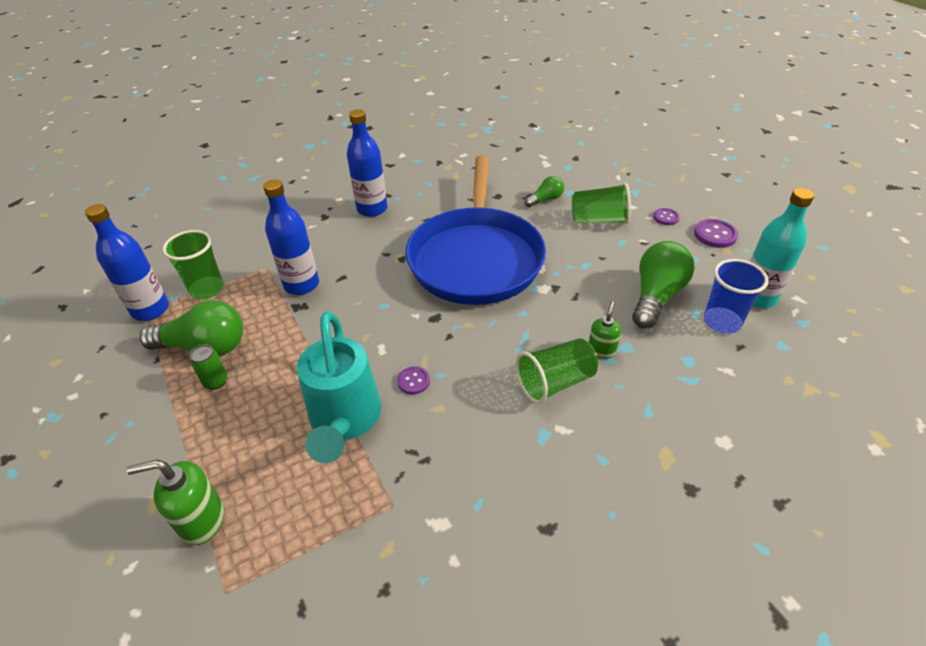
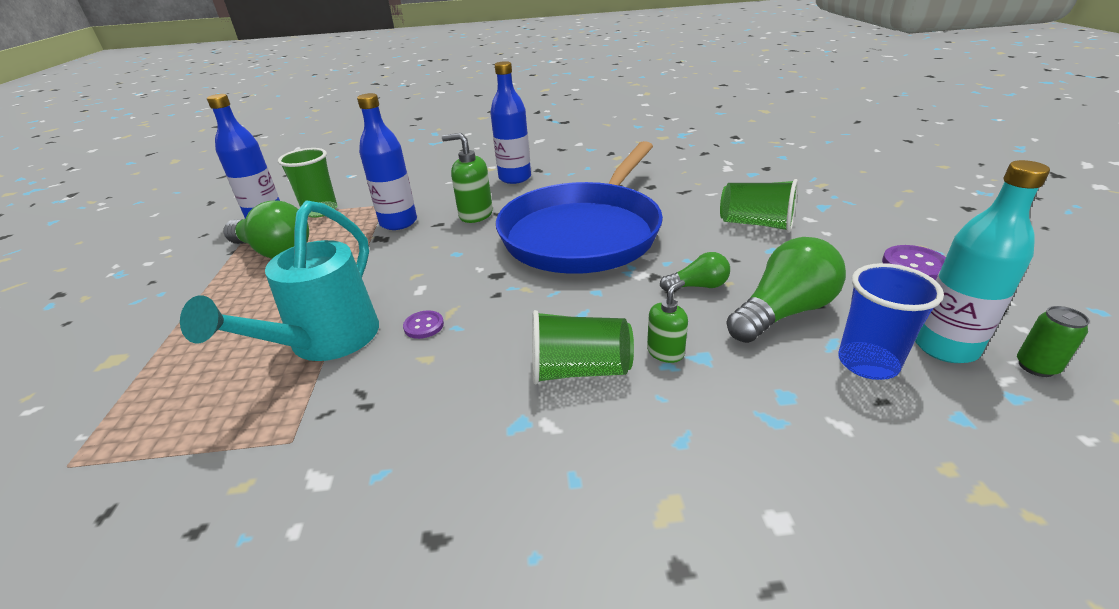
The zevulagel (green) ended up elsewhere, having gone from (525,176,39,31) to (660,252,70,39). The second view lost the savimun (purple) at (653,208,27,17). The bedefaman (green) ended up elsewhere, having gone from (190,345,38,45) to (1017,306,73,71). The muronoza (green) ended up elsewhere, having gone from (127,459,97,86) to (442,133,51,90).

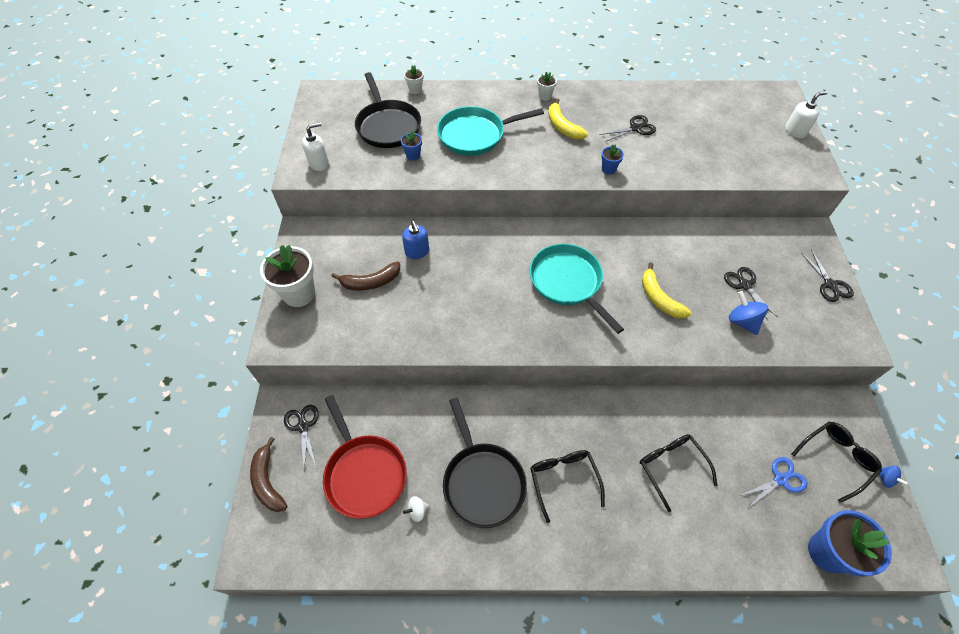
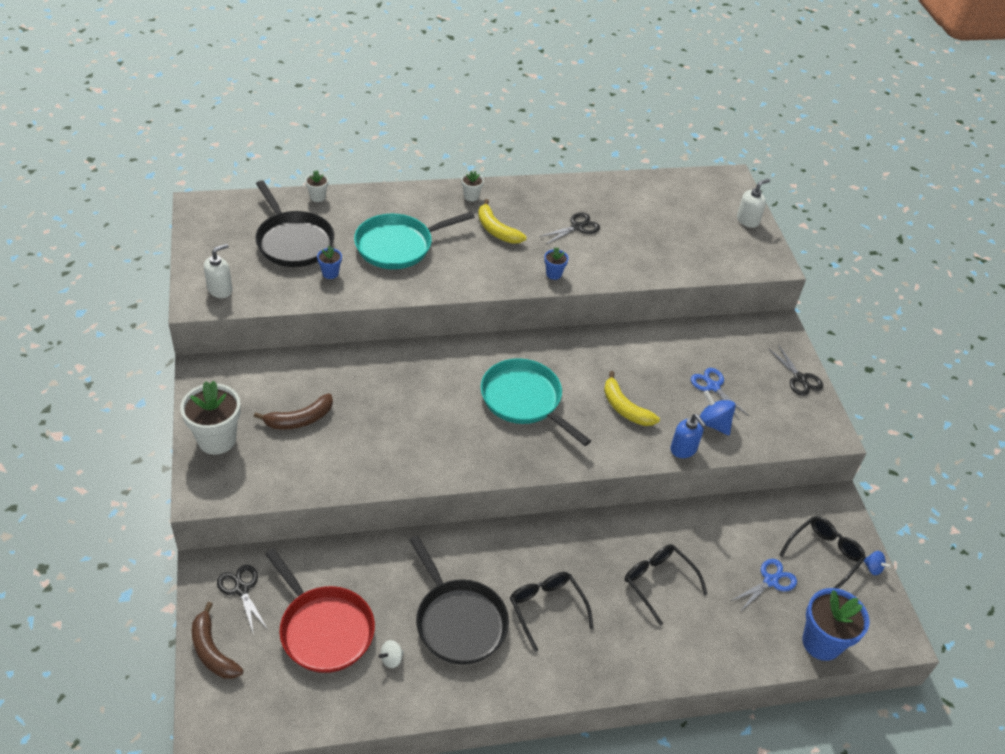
The muronoza (blue) ended up elsewhere, having gone from (402,221,27,38) to (670,414,36,44). What was the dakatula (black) at (724,267,54,53) turned into the dakatula (blue) at (691,368,58,52).

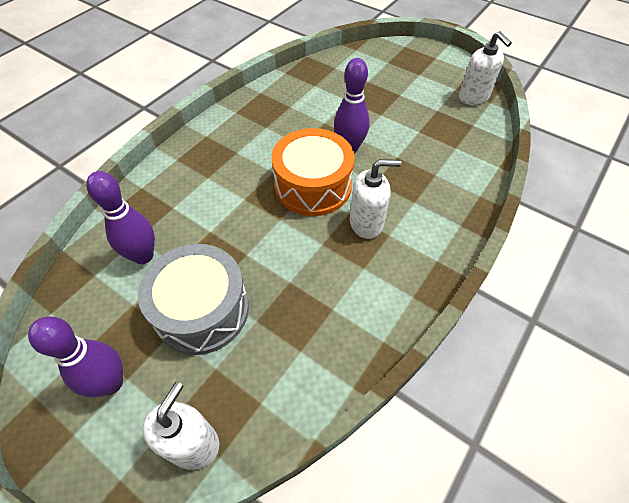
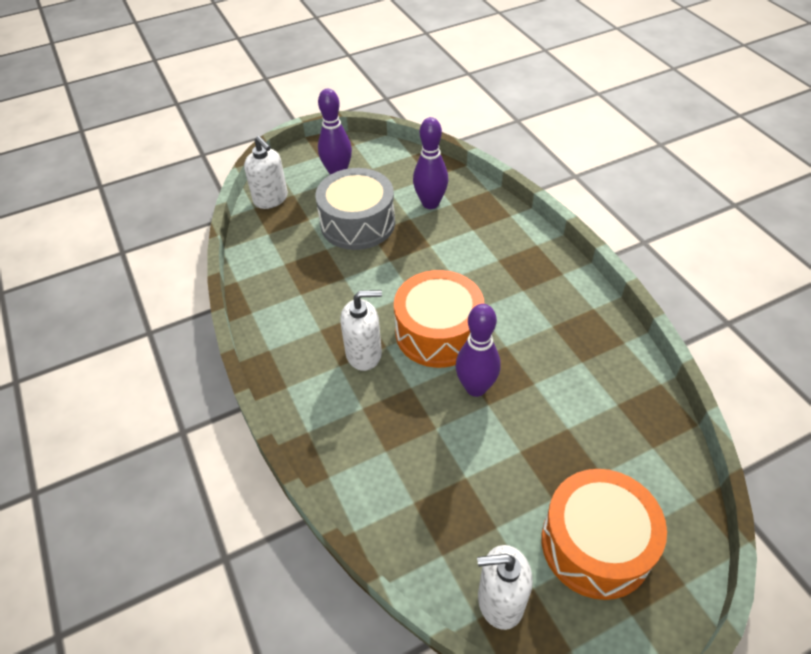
The muronoza (white) at (350,159,51,80) ended up facing another way, 120 degrees counterclockwise from before. The second view gained the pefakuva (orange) at (541,469,126,131).

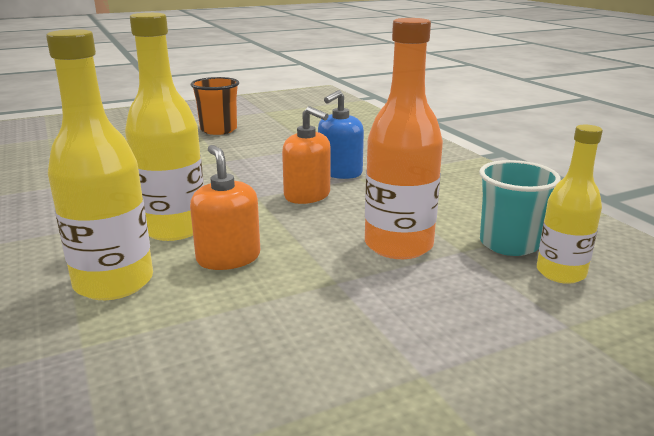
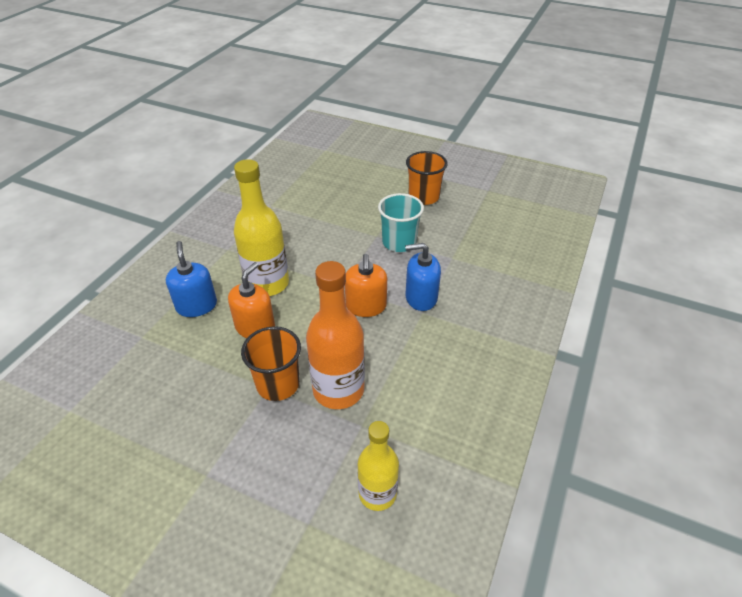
Where the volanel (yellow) stood at (46,29,107,271), the muronoza (blue) came to stand at (166,241,51,76). The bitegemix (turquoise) ended up elsewhere, having gone from (479,160,82,96) to (378,193,46,59). The second view gained the bitegemix (orange) at (241,326,60,75).

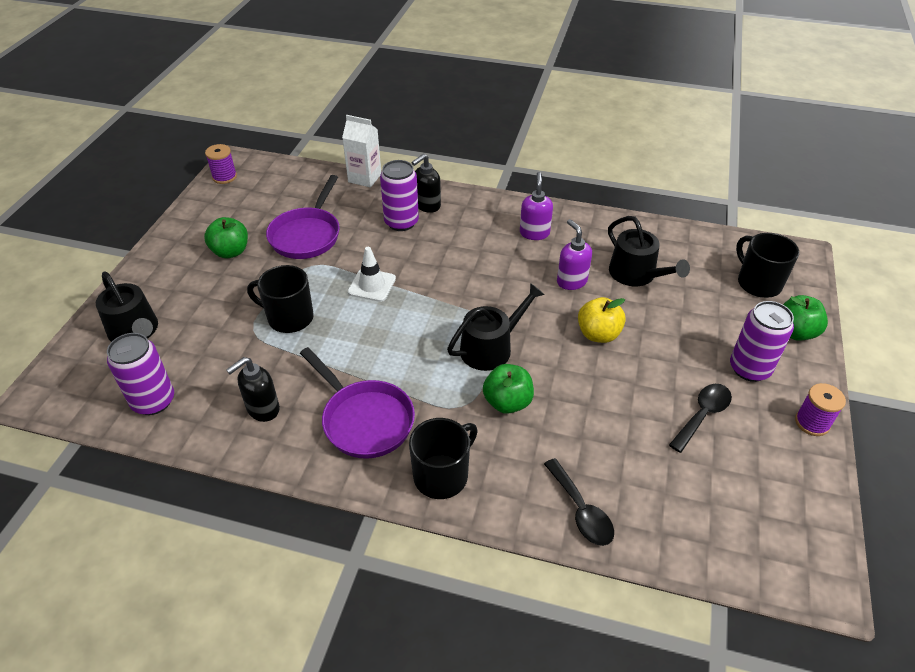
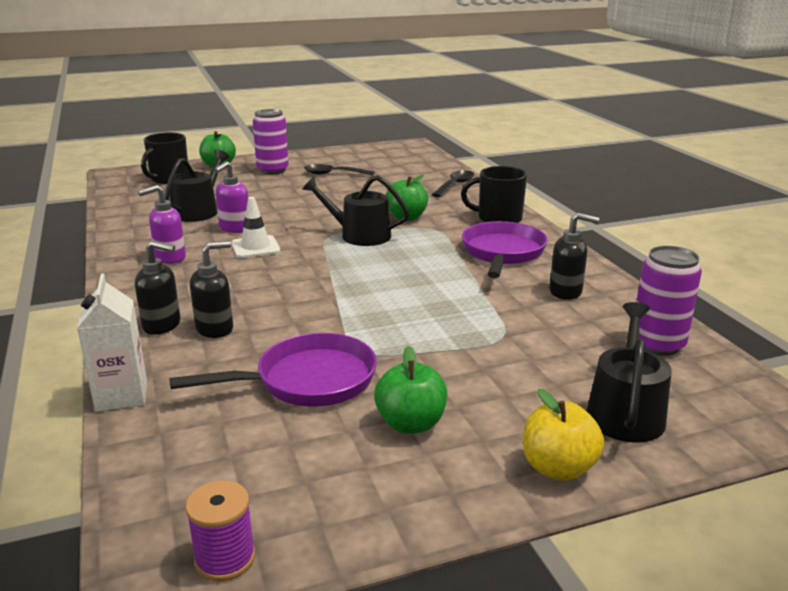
Where the bedefaman (purple) stood at (380,160,39,71), the muronoza (black) came to stand at (190,241,43,97). The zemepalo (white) ended up elsewhere, having gone from (348,247,48,55) to (232,197,48,61). The second view lost the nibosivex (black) at (247,265,67,68). The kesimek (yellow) ended up elsewhere, having gone from (578,297,48,46) to (523,389,81,92). The second view lost the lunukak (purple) at (795,383,51,53).

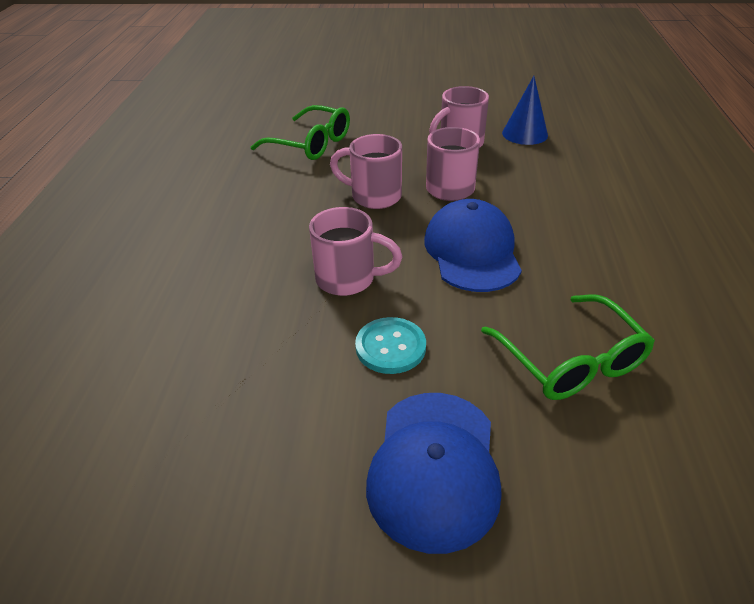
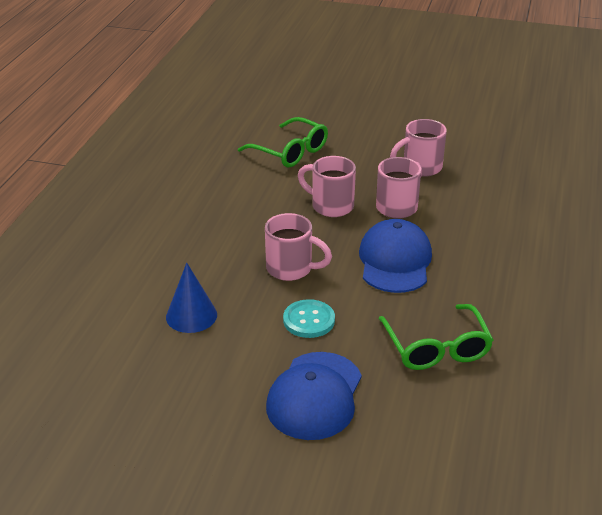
The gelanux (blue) ended up elsewhere, having gone from (502,76,46,69) to (166,263,51,70).

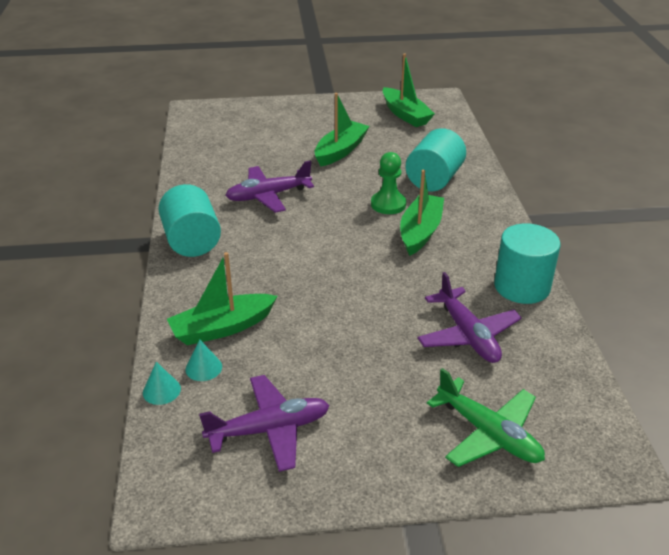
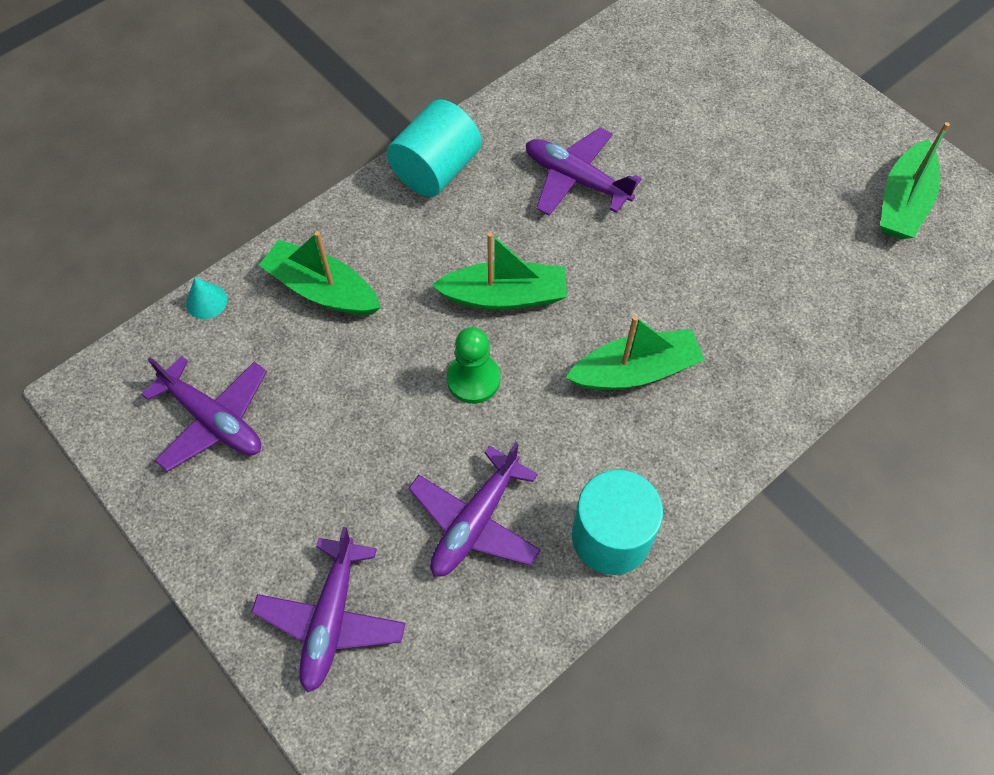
The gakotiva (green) ended up elsewhere, having gone from (314,93,56,74) to (431,232,136,78). The second view lost the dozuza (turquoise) at (406,128,60,64). The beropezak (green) ended up elsewhere, having gone from (371,152,35,62) to (447,327,53,77). The second view lost the gelanux (turquoise) at (186,339,36,42). What was the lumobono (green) at (427,368,118,99) turned into the lumobono (purple) at (251,527,155,166).

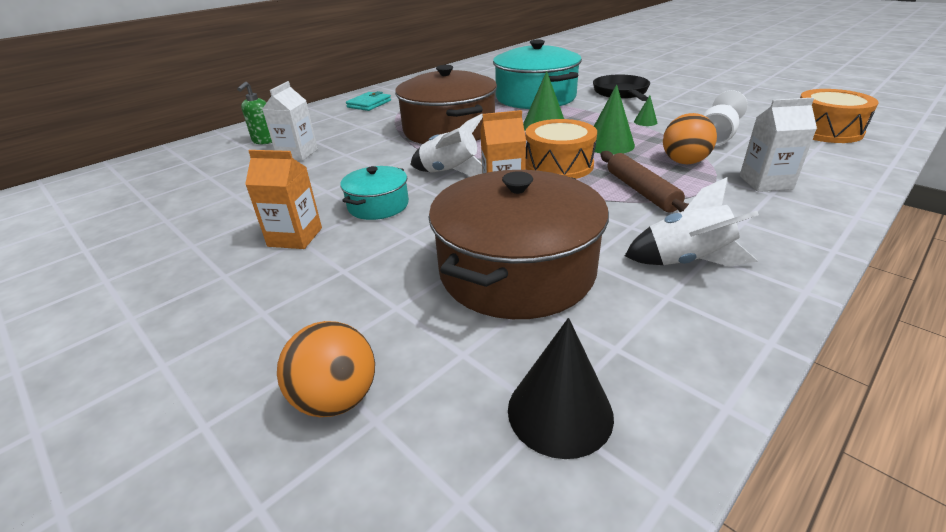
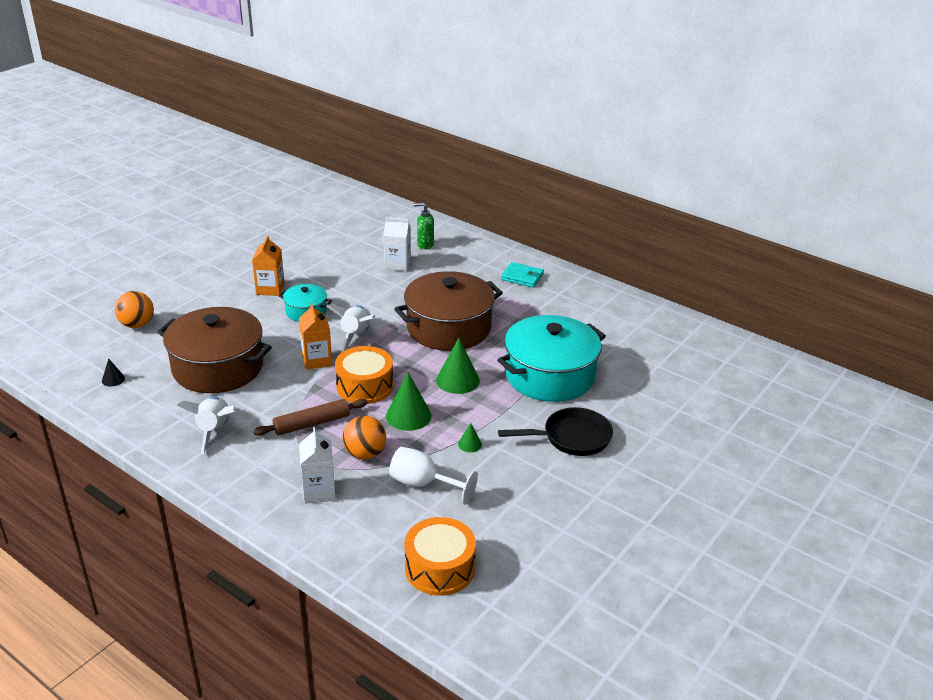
The size of the gelanux (black) at (508,318,106,141) changed by a factor of 0.50.

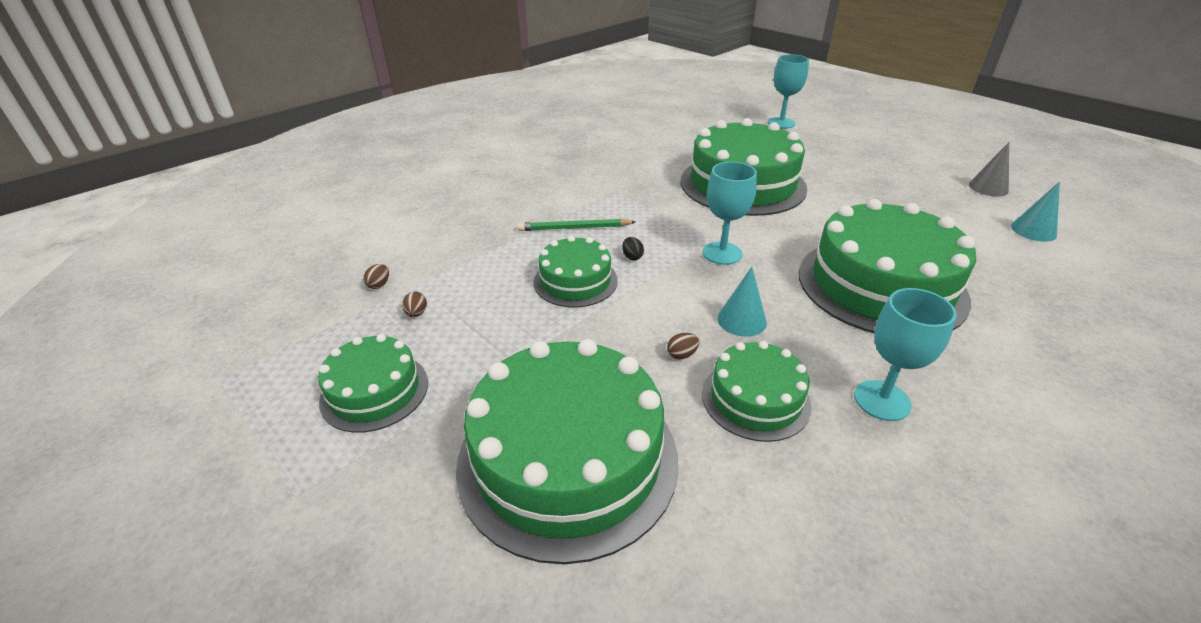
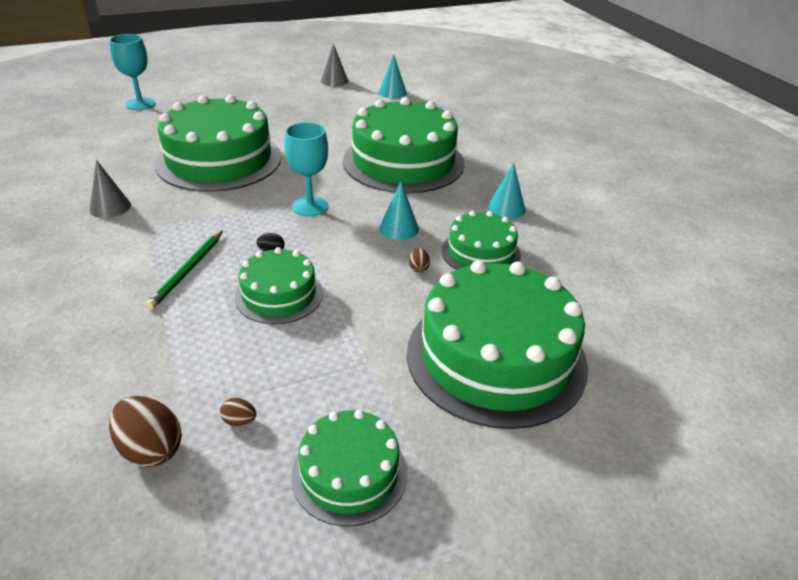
The size of the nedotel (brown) at (363,264,26,25) changed by a factor of 2.06. Where the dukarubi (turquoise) stood at (854,288,103,133), the gelanux (turquoise) came to stand at (488,163,38,56). The second view gained the gelanux (grey) at (89,160,42,58).

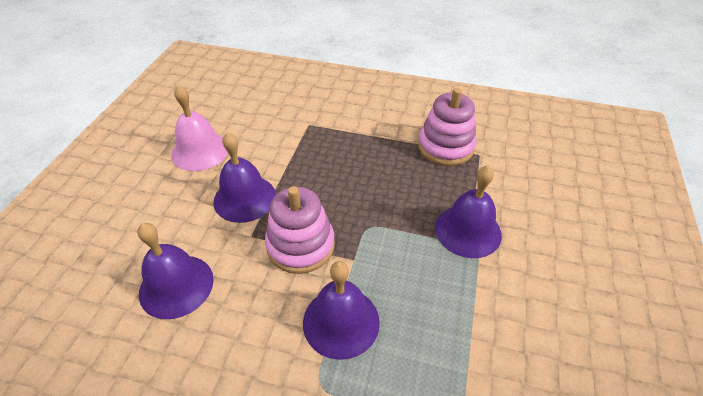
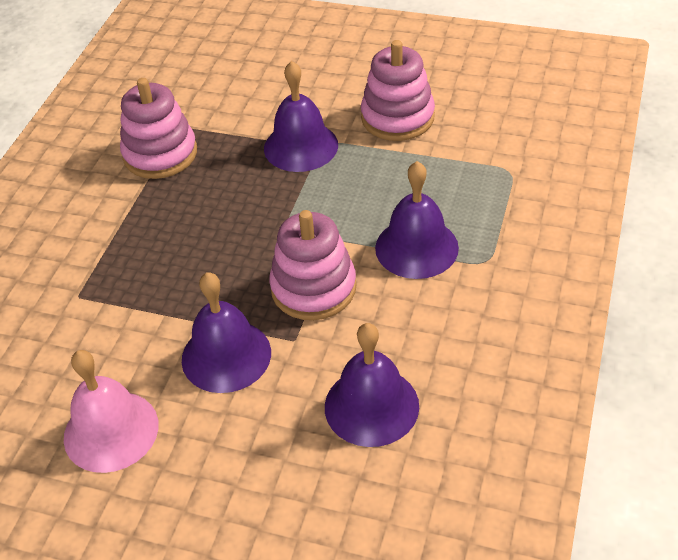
The second view gained the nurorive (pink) at (361,40,74,101).

